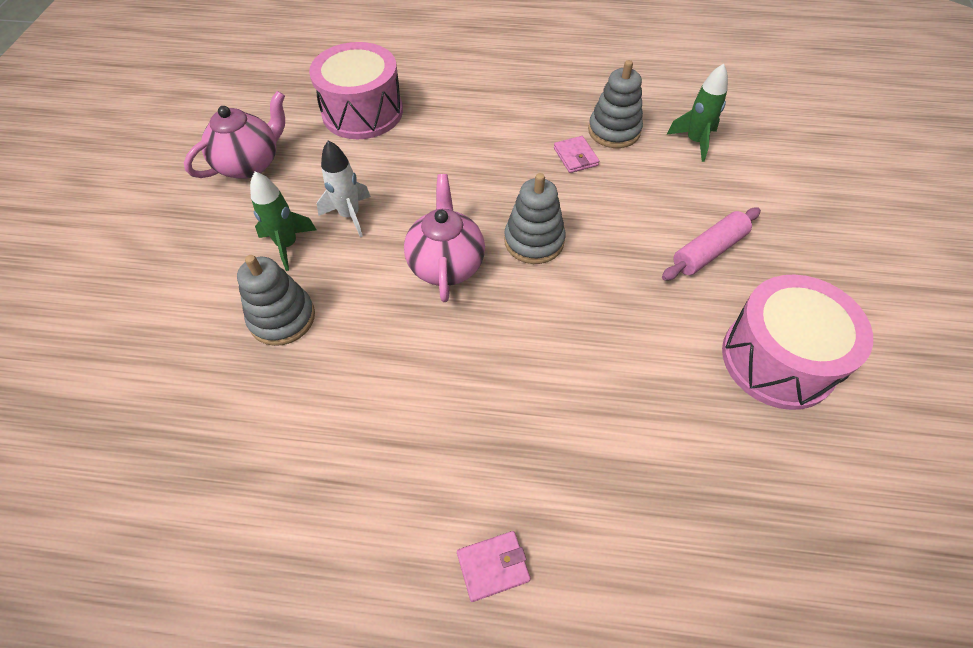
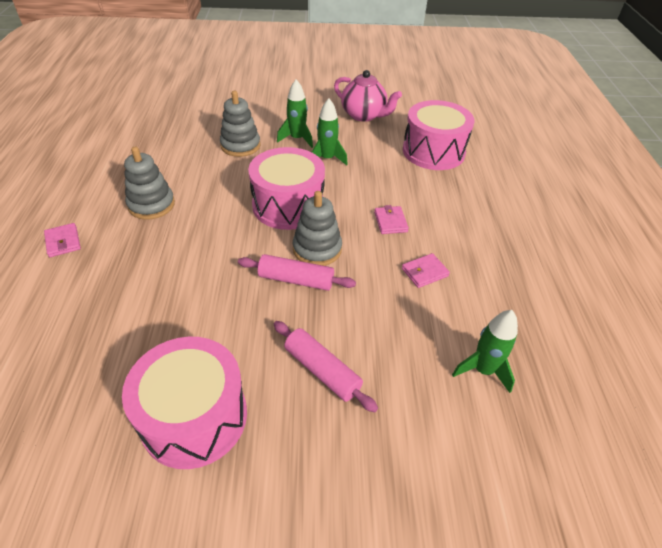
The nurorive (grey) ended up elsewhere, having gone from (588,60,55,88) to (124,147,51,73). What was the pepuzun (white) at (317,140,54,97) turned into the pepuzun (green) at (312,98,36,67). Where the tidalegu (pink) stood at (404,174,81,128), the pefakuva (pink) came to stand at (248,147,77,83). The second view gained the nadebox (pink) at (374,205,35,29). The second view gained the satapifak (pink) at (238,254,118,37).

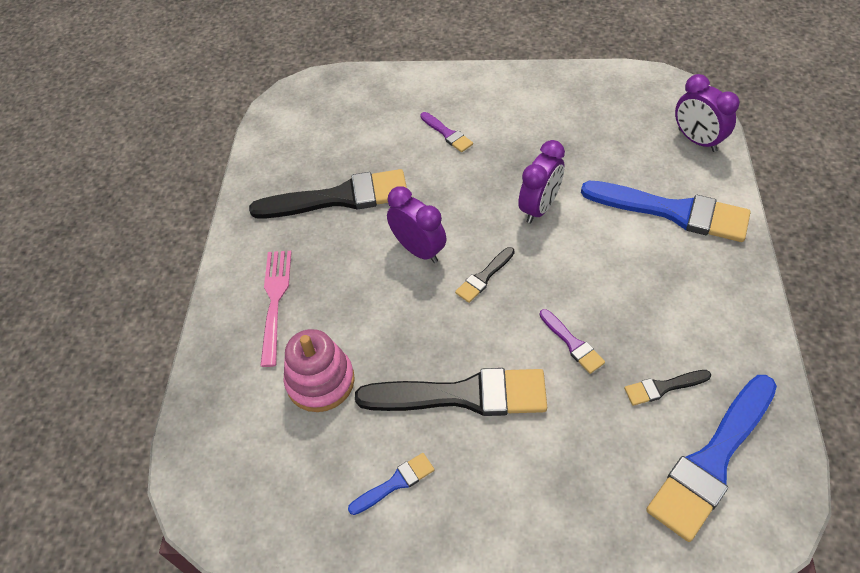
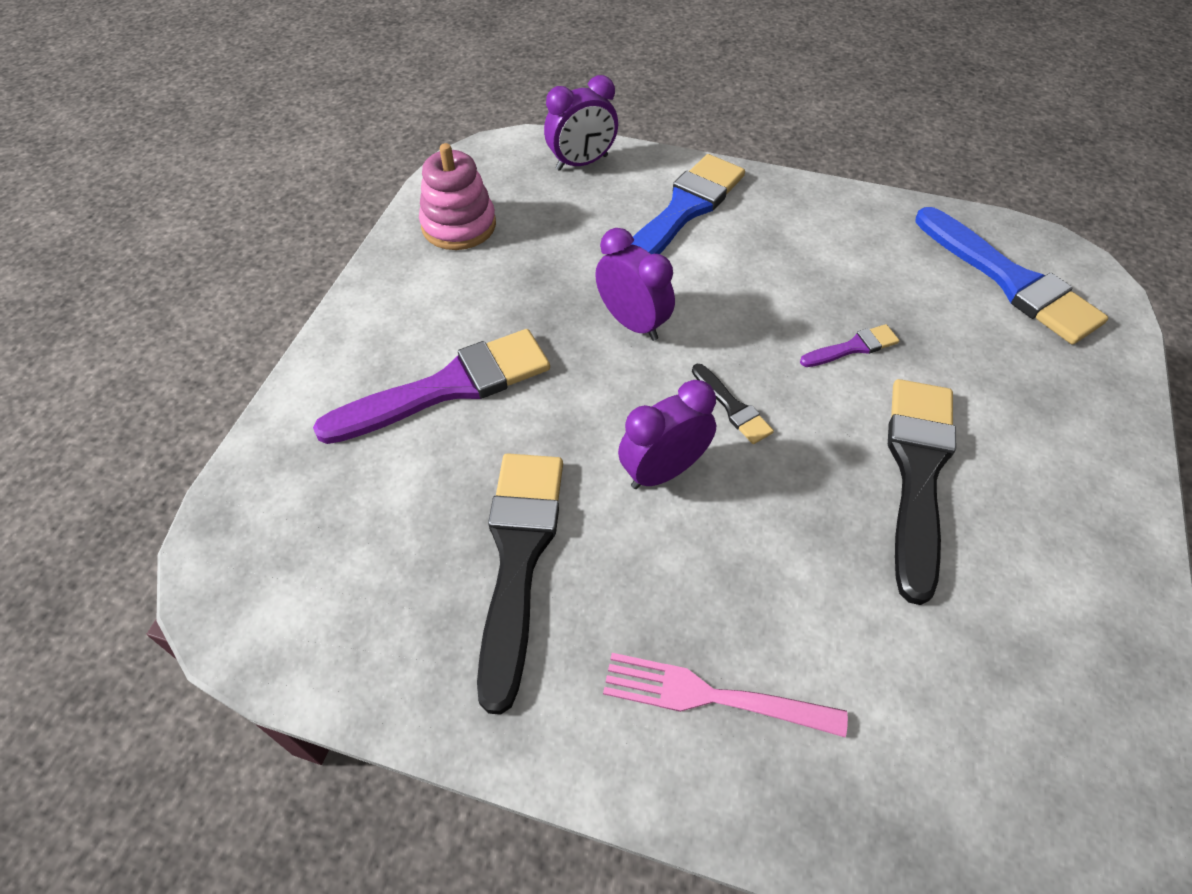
The size of the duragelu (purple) at (420,112,53,40) changed by a factor of 2.17. The nurorive (pink) ended up elsewhere, having gone from (284,329,71,83) to (419,143,77,107). The second view lost the duragelu (black) at (624,370,87,36). The second view lost the duragelu (blue) at (348,453,87,62).

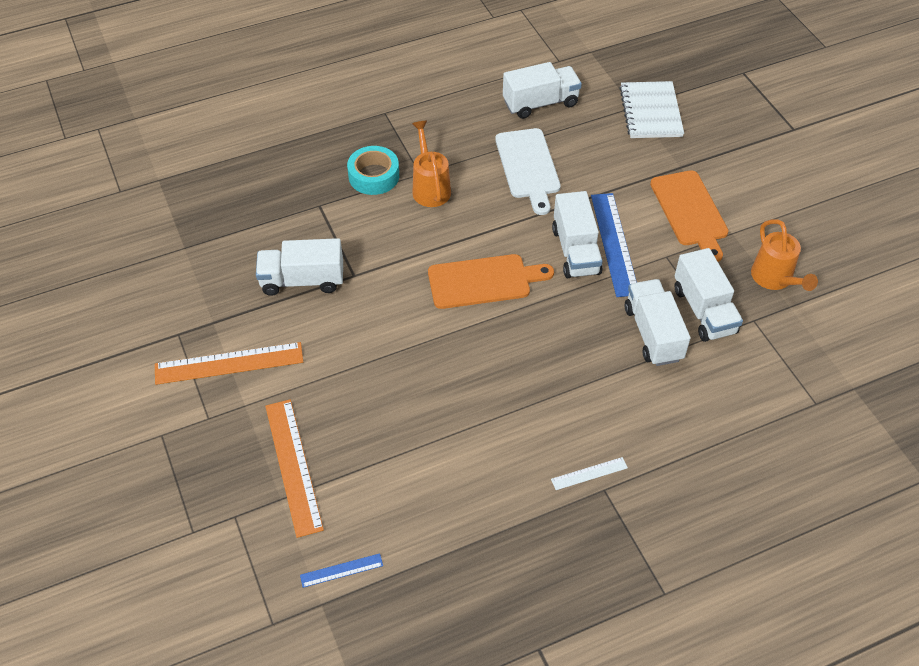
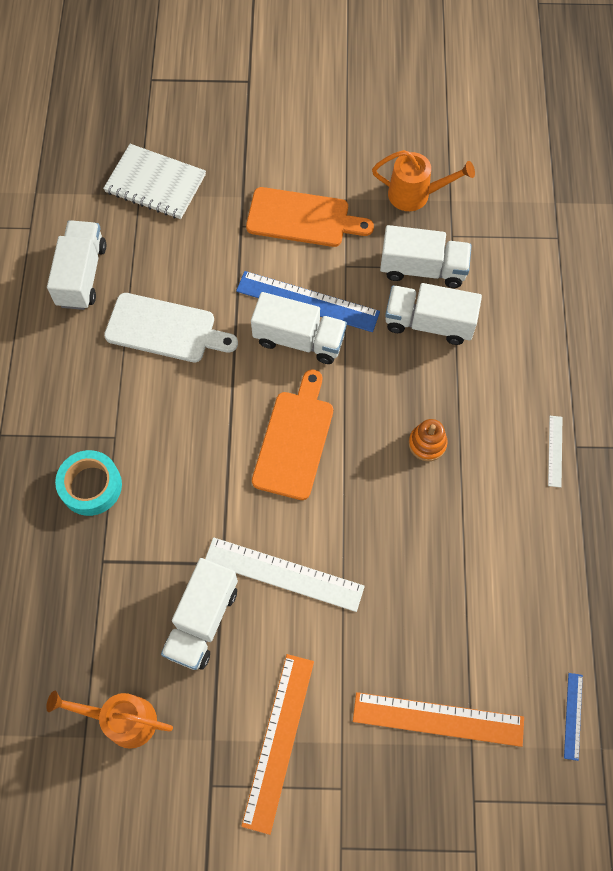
The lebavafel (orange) ended up elsewhere, having gone from (412,121,39,86) to (46,691,127,58). The second view gained the nurorive (orange) at (409,419,39,42). The second view gained the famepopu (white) at (205,537,160,75).

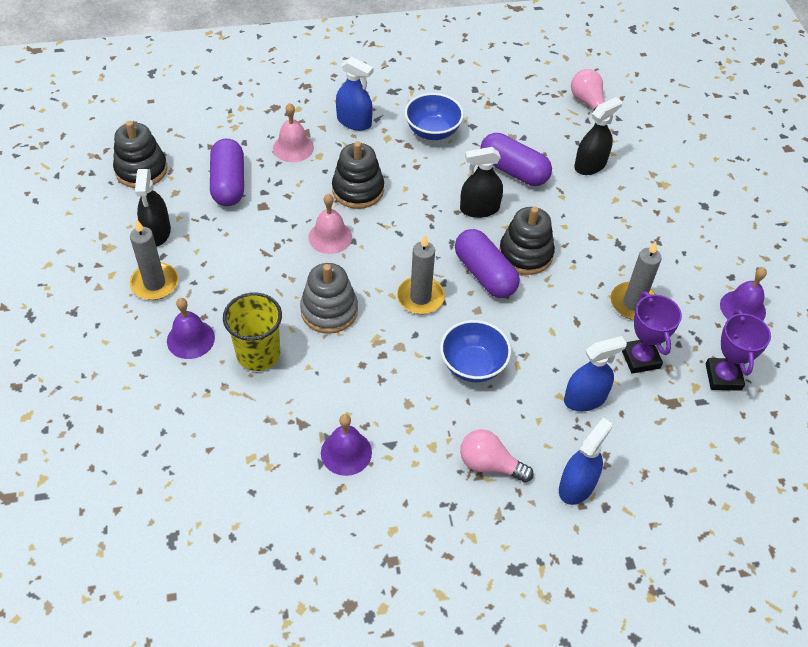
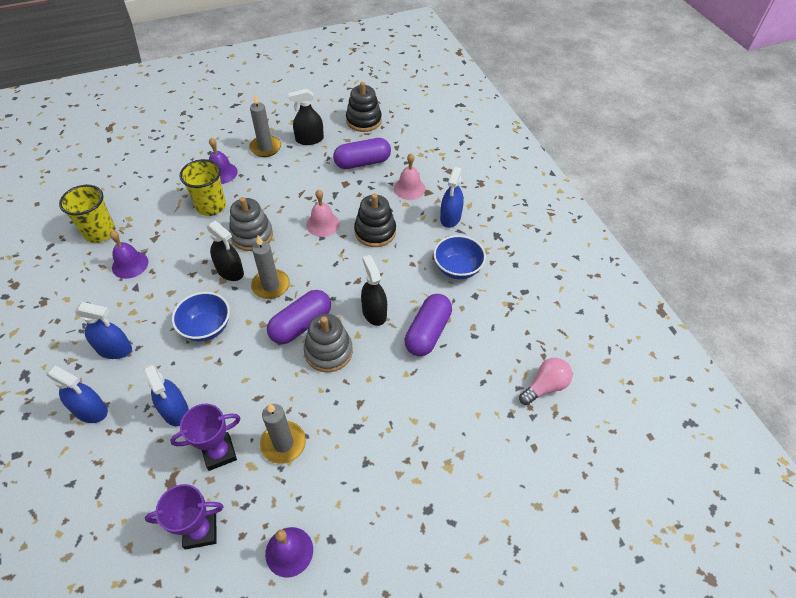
The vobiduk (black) ended up elsewhere, having gone from (574,97,48,78) to (207,220,37,61). What was the nurorive (black) at (499,207,56,68) turned into the nurorive (grey) at (304,314,49,58). Where the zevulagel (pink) stood at (460,429,74,54), the vobiduk (blue) came to stand at (74,302,58,57). The second view gained the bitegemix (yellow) at (59,185,56,58).

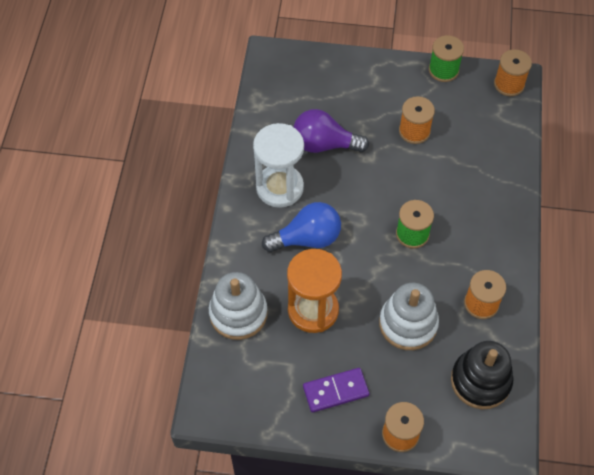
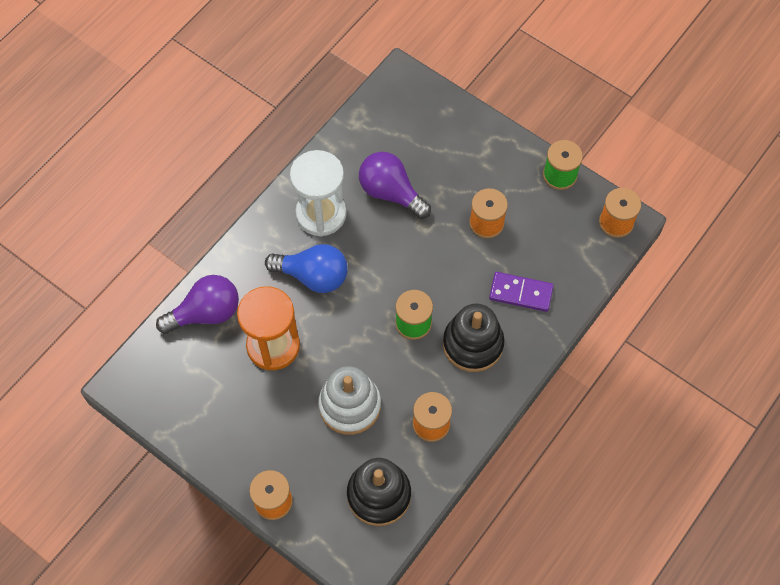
Where the nurorive (white) stood at (209,272,59,68), the zevulagel (purple) came to stand at (156,275,83,59). The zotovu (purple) ended up elsewhere, having gone from (303,368,67,45) to (489,272,65,40). The second view gained the nurorive (black) at (443,304,61,68).

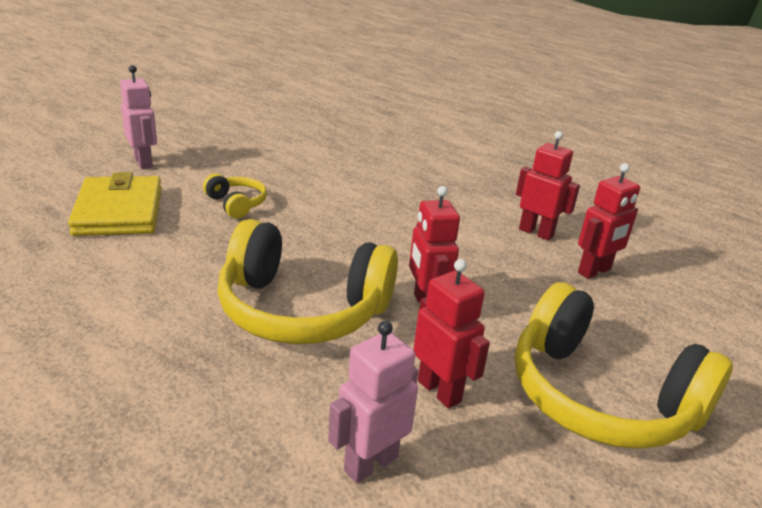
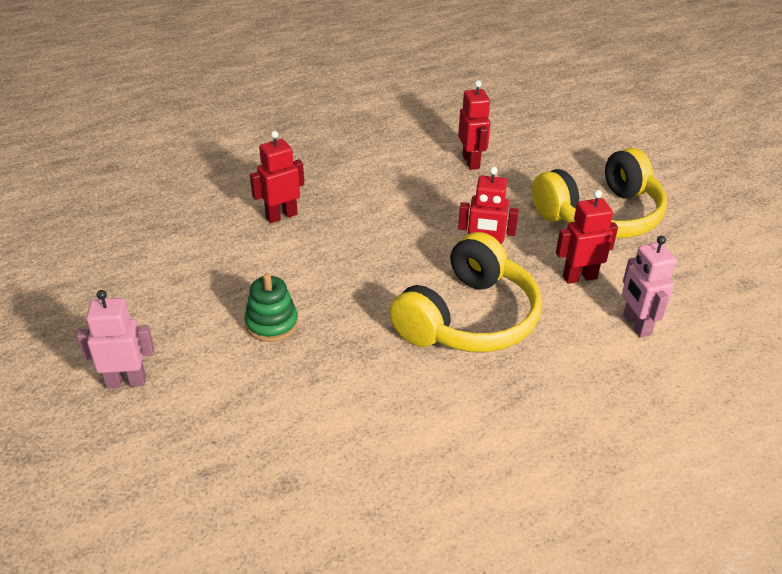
The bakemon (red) ended up elsewhere, having gone from (516,131,64,110) to (250,131,54,92). The second view lost the nadebox (yellow) at (68,172,94,64). Where the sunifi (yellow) stood at (203,173,64,46), the nurorive (green) came to stand at (245,273,53,69).

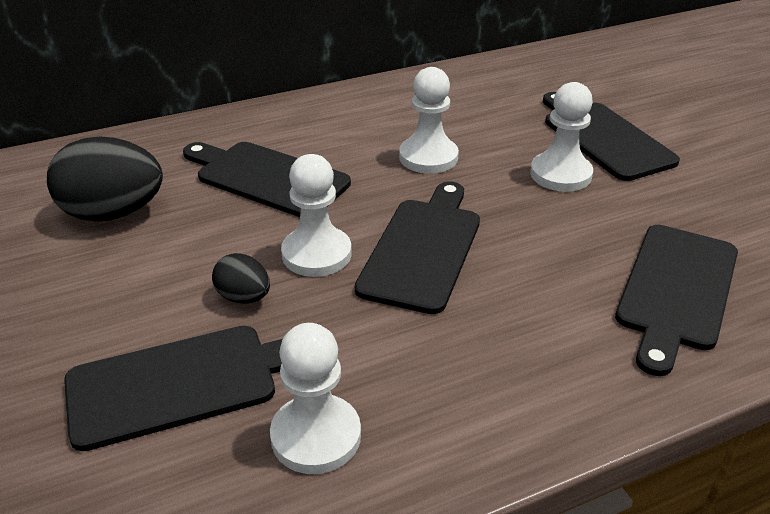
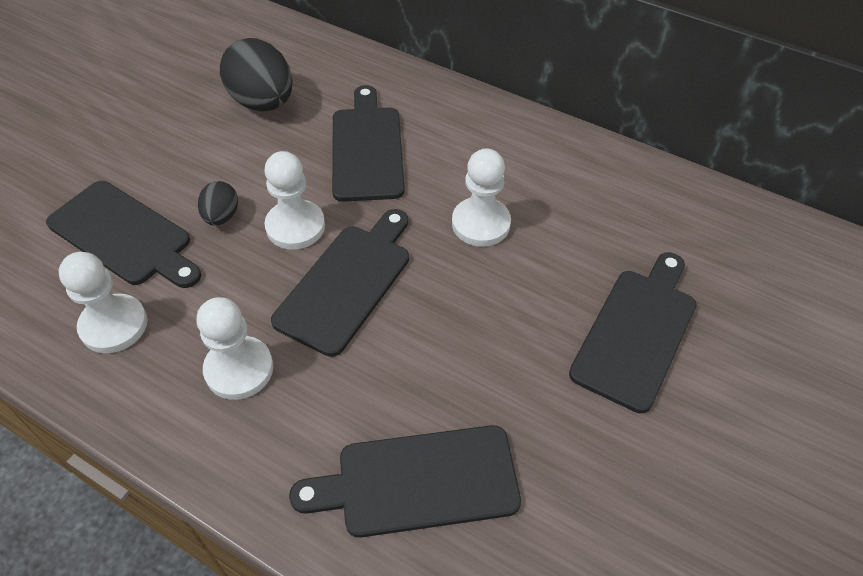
The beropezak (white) ended up elsewhere, having gone from (530,82,63,110) to (197,297,76,103). The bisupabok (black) at (355,181,125,133) ended up facing another way, 45 degrees counterclockwise from before.

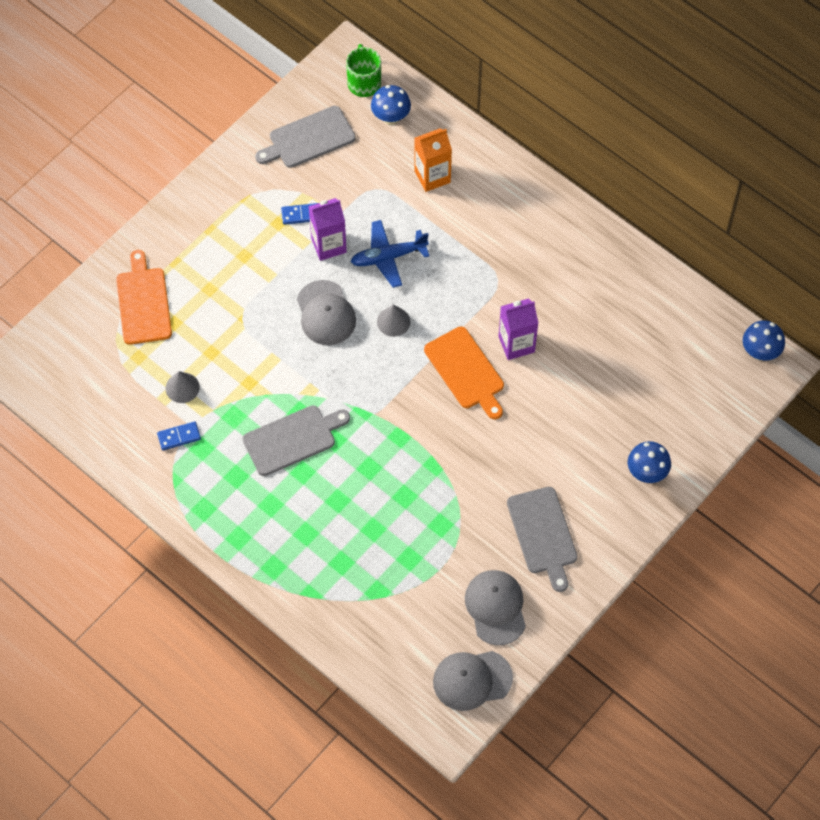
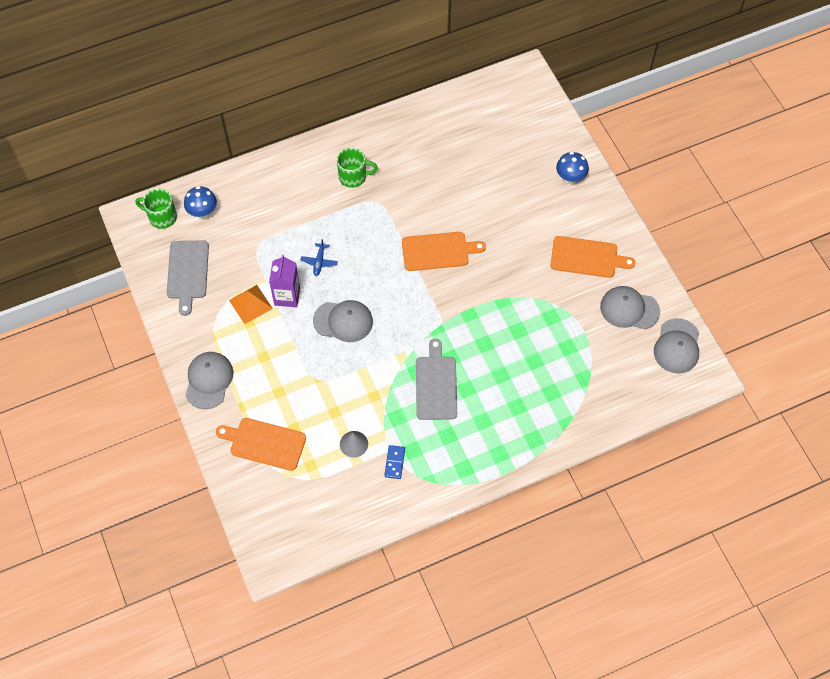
The second view lost the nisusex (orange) at (414,128,38,64). Where the zotovu (blue) stood at (281,203,37,22), the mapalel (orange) came to stand at (229,285,44,39). The size of the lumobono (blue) at (351,220,78,68) changed by a factor of 0.59. The second view lost the nisusex (purple) at (499,298,39,62). The second view lost the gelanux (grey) at (377,304,34,33). The second view lost the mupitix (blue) at (743,320,42,41). What was the bisupabok (grey) at (507,487,70,105) turned into the bisupabok (orange) at (550,236,86,42). The second view gained the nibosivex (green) at (337,147,41,41). The second view gained the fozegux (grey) at (185,352,49,57).

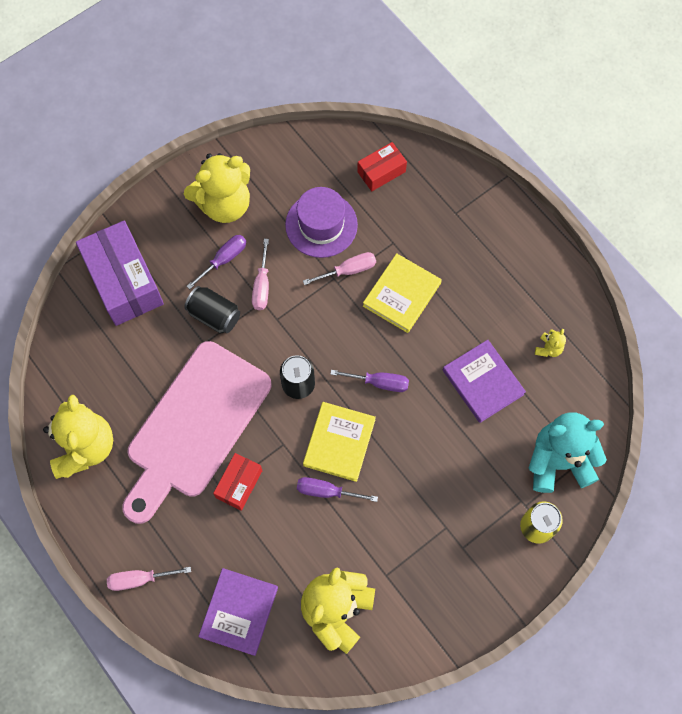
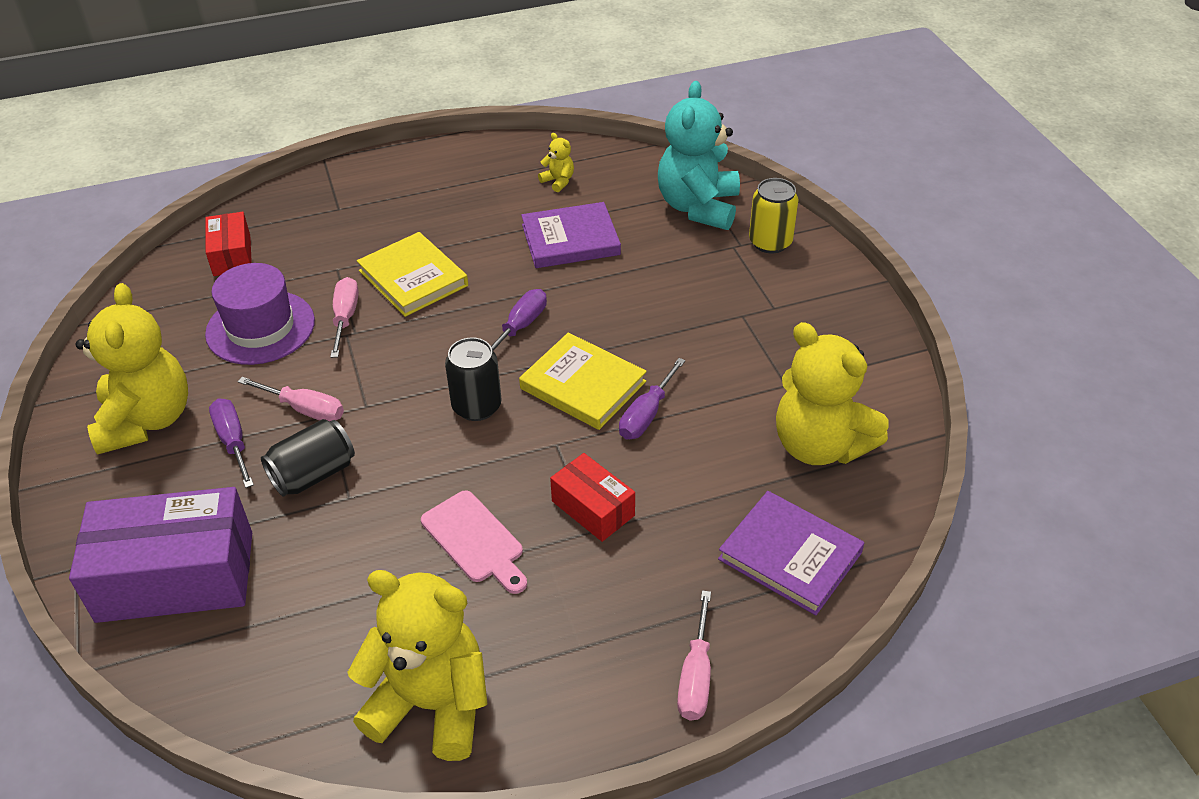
The size of the bisupabok (pink) at (122,341,149,183) changed by a factor of 0.43.

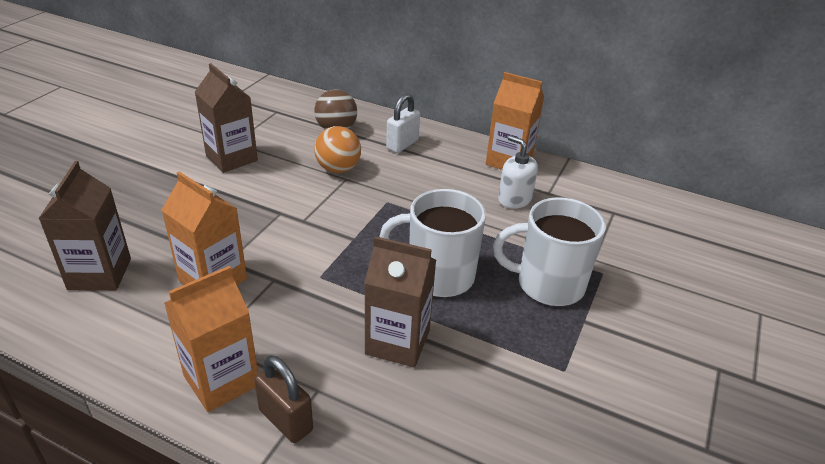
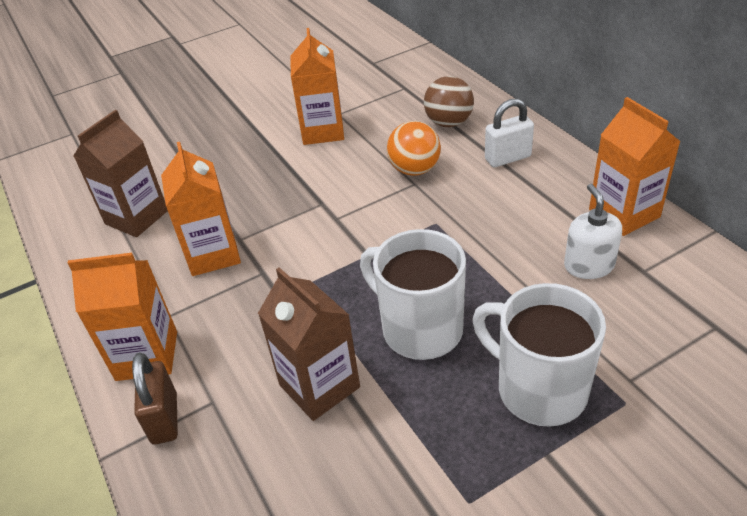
What was the nisusex (brown) at (195,63,63,110) turned into the nisusex (orange) at (290,28,54,117).

